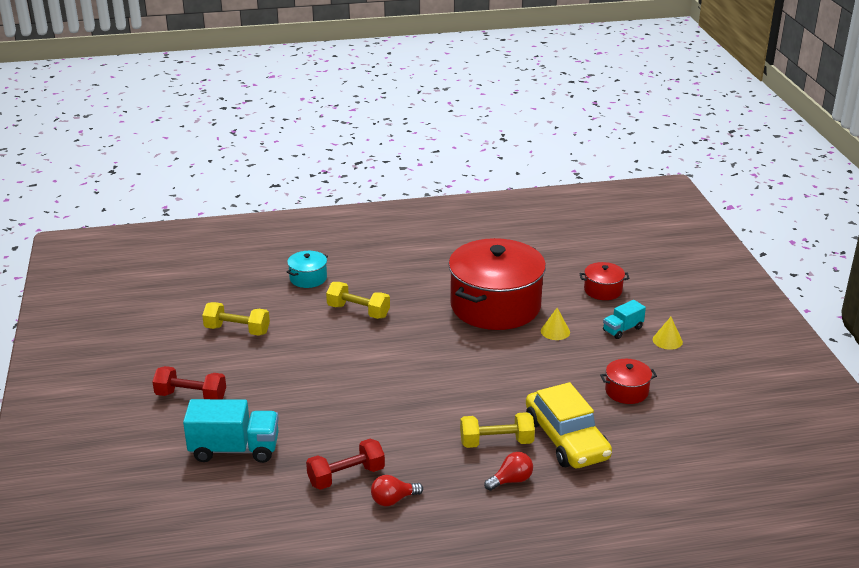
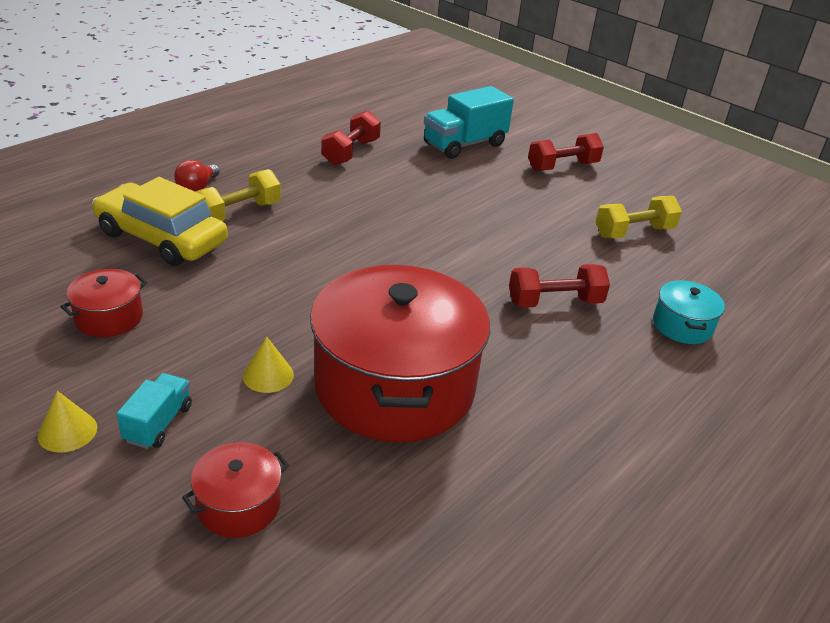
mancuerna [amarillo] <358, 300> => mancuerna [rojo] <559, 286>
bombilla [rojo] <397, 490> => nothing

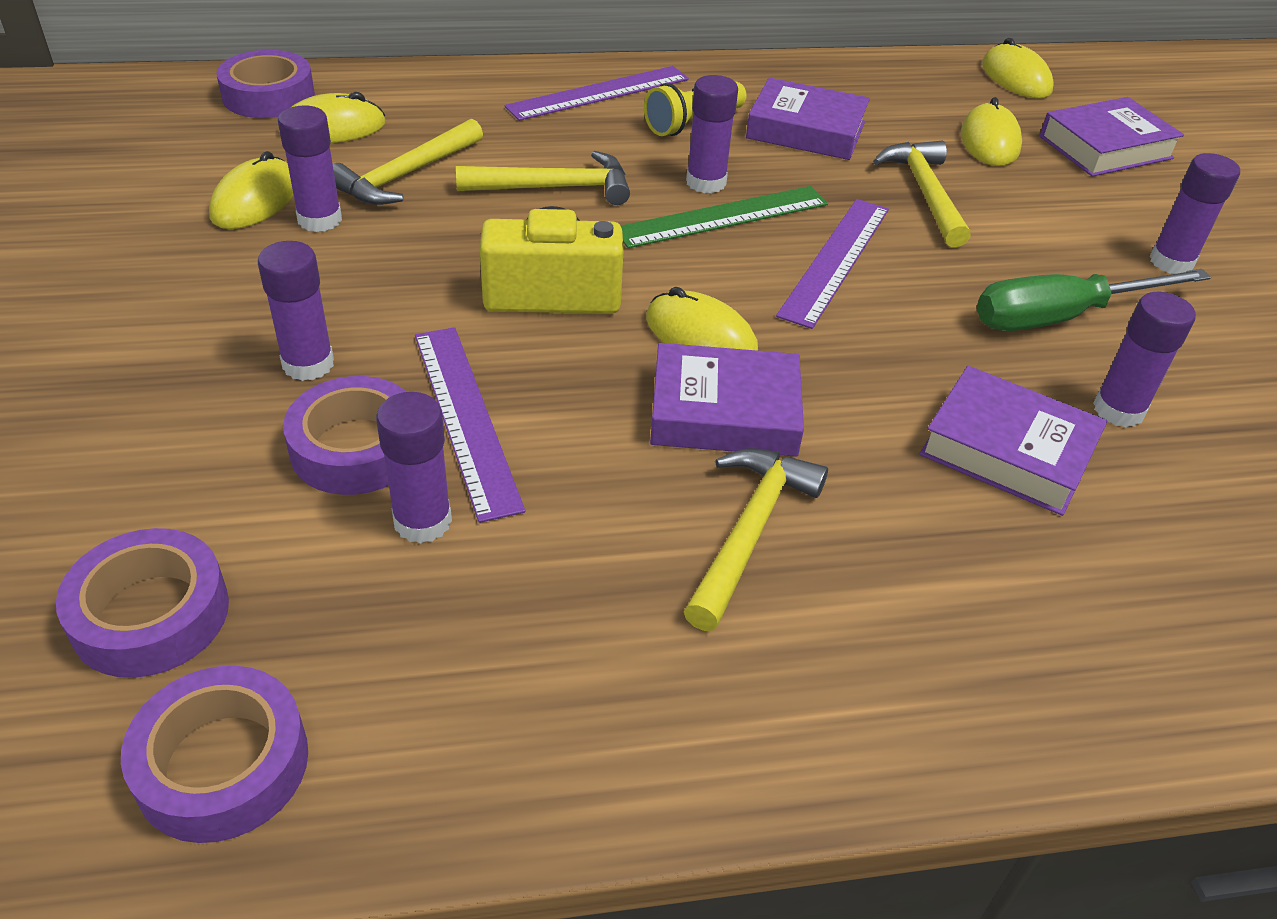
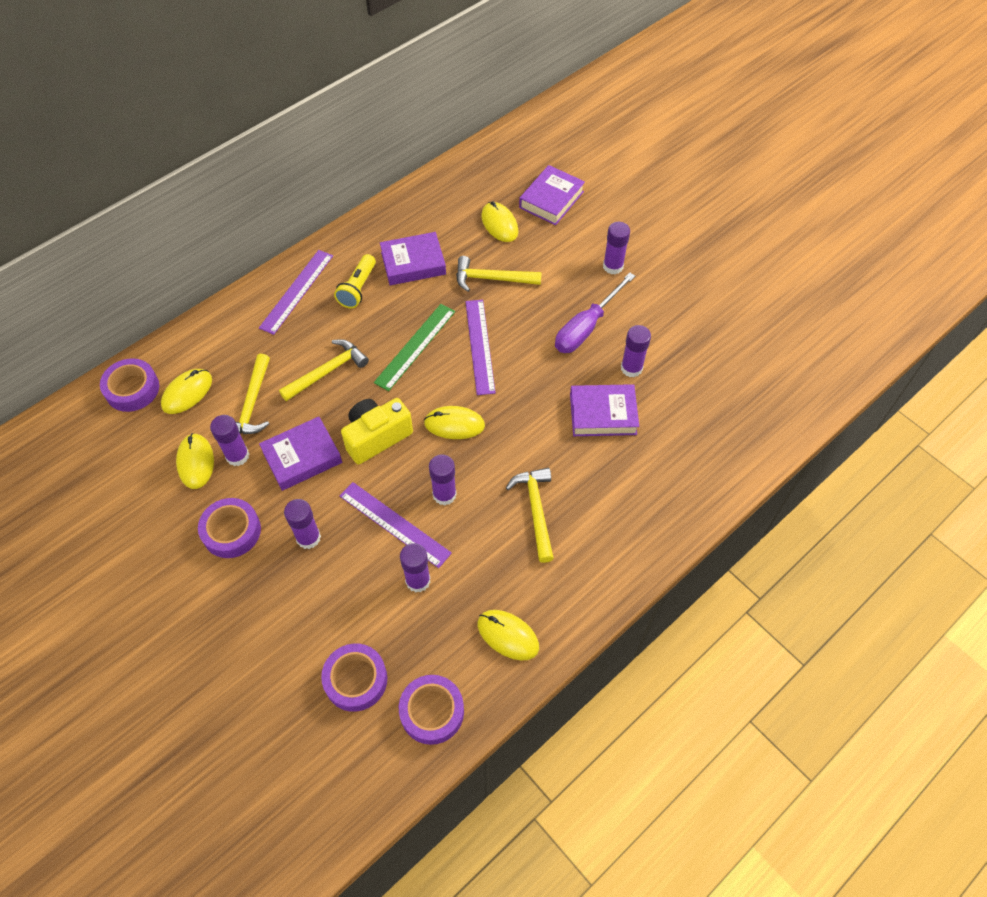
ratón [amarillo] <1017, 68> => ratón [amarillo] <508, 635>, move
barra de pegamento [morado] <712, 134> => barra de pegamento [morado] <443, 479>, move
martillo [amarillo] <922, 194> => martillo [amarillo] <499, 274>, 45 degrees counterclockwise
destornillador [verde] <1094, 300> => destornillador [morado] <595, 313>
libro [morado] <727, 400> => libro [morado] <300, 453>, move
cinta adhesiva [morado] <345, 435> => cinta adhesiva [morado] <229, 528>, move

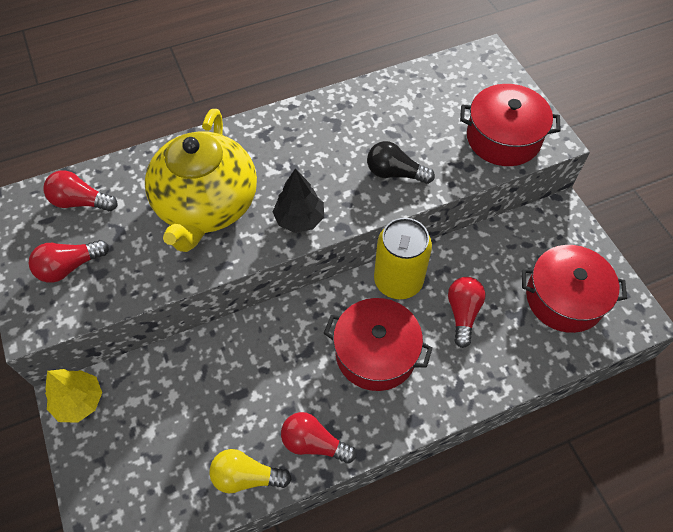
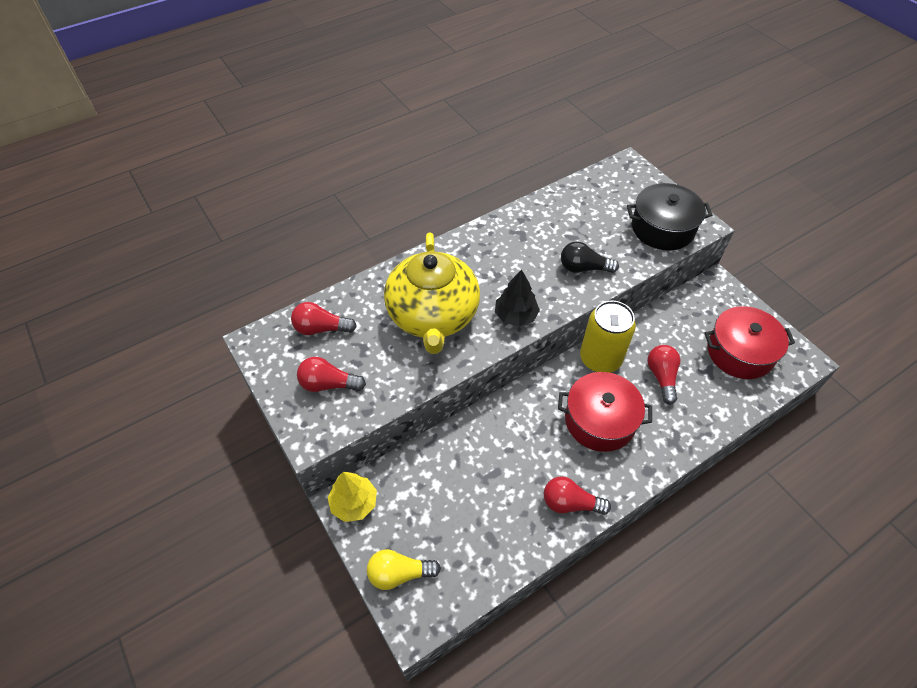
olla [rojo] <510, 125> => olla [negro] <669, 217>
bombilla [rojo] <69, 261> => bombilla [rojo] <331, 374>, 45 degrees clockwise
bombilla [amarillo] <250, 471> => bombilla [amarillo] <404, 569>, move

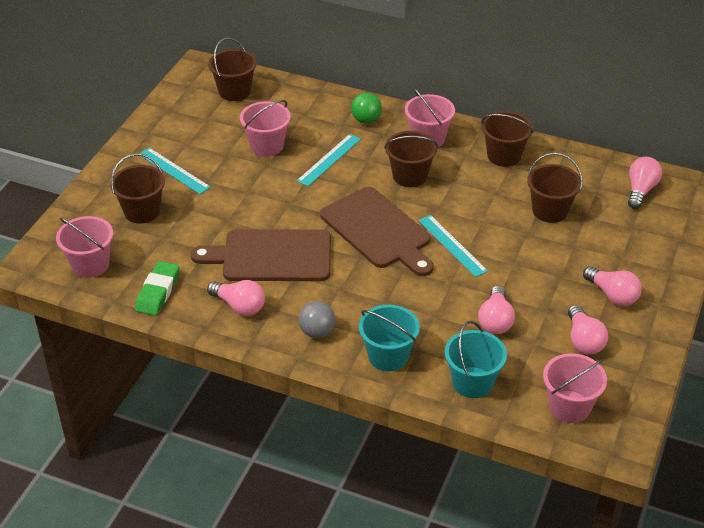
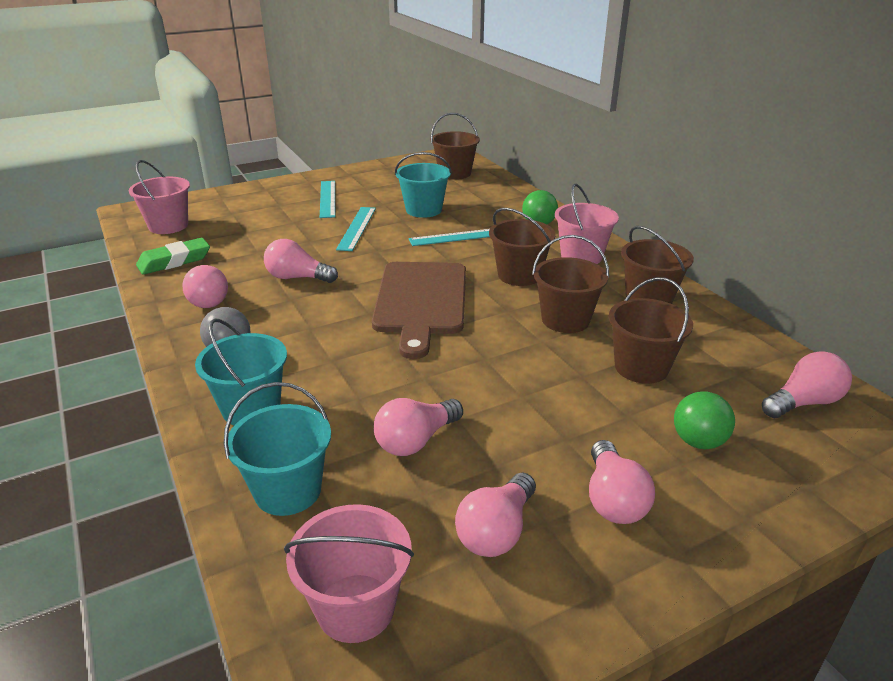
balde [rosa] <265, 128> => balde [turquesa] <423, 185>
balde [marrón] <138, 189> => balde [marrón] <570, 284>, move
regla [turquesa] <453, 246> => regla [turquesa] <356, 229>, move
tabla de cortar [marrón] <260, 255> => bombilla [rosa] <301, 261>
nothing => pelota [verde] <704, 420>

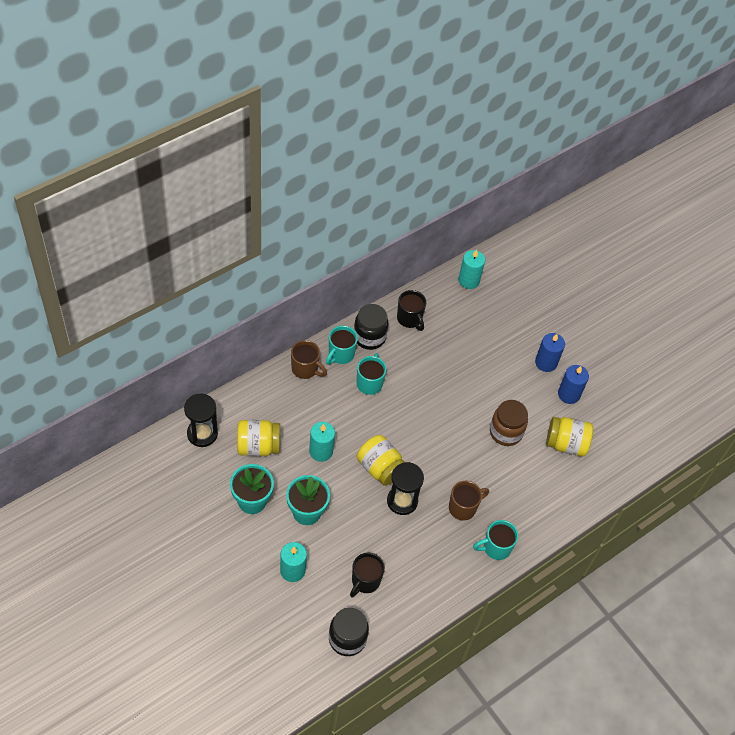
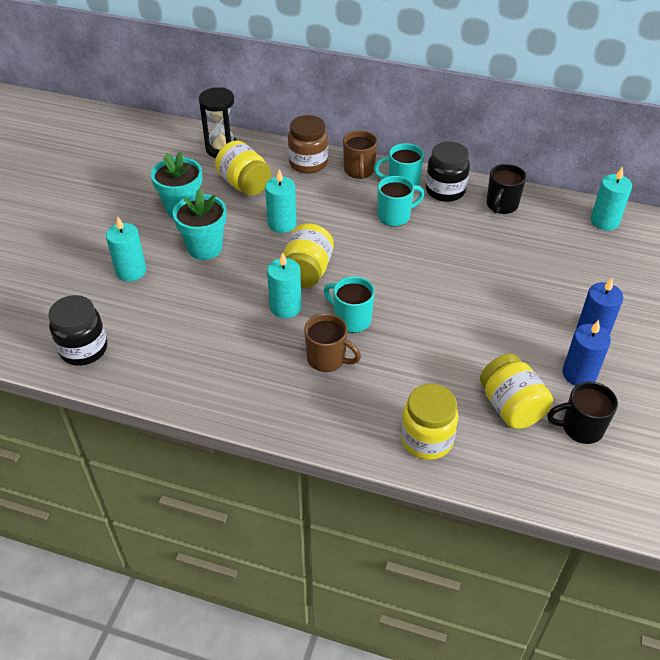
tarro [marrón] <509, 423> => tarro [marrón] <308, 144>, move
reloj de arena [negro] <405, 488> => vela [turquesa] <284, 285>
taza [turquesa] <495, 540> => taza [turquesa] <349, 304>, move
taza [negro] <367, 575> => taza [negro] <582, 412>, move
nothing => tarro [amarillo] <430, 422>

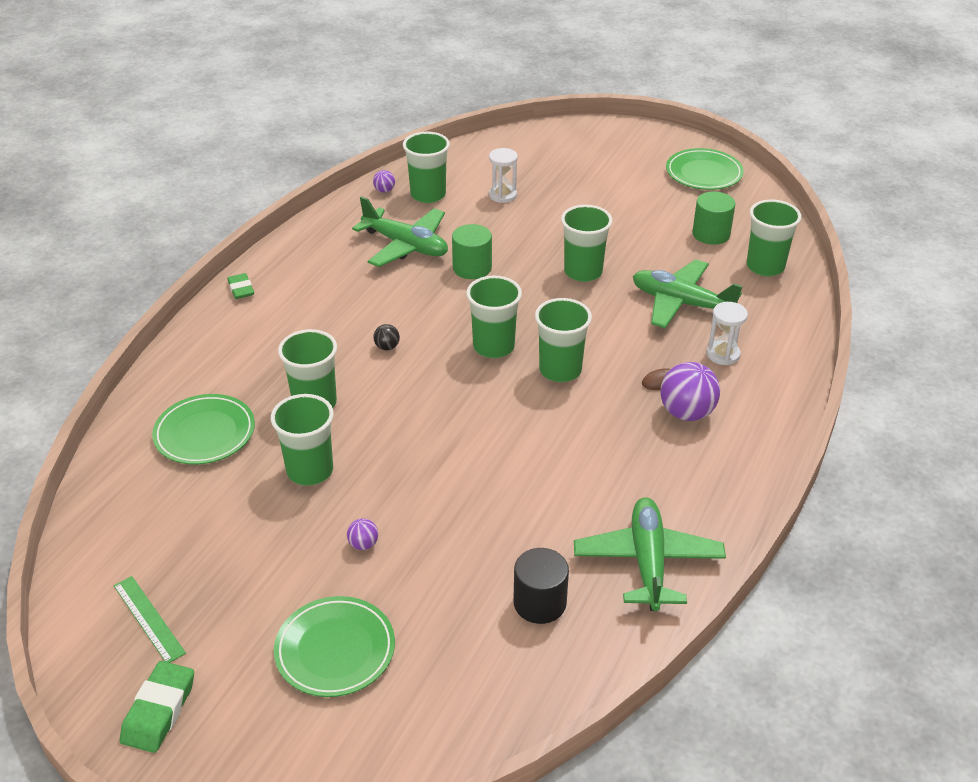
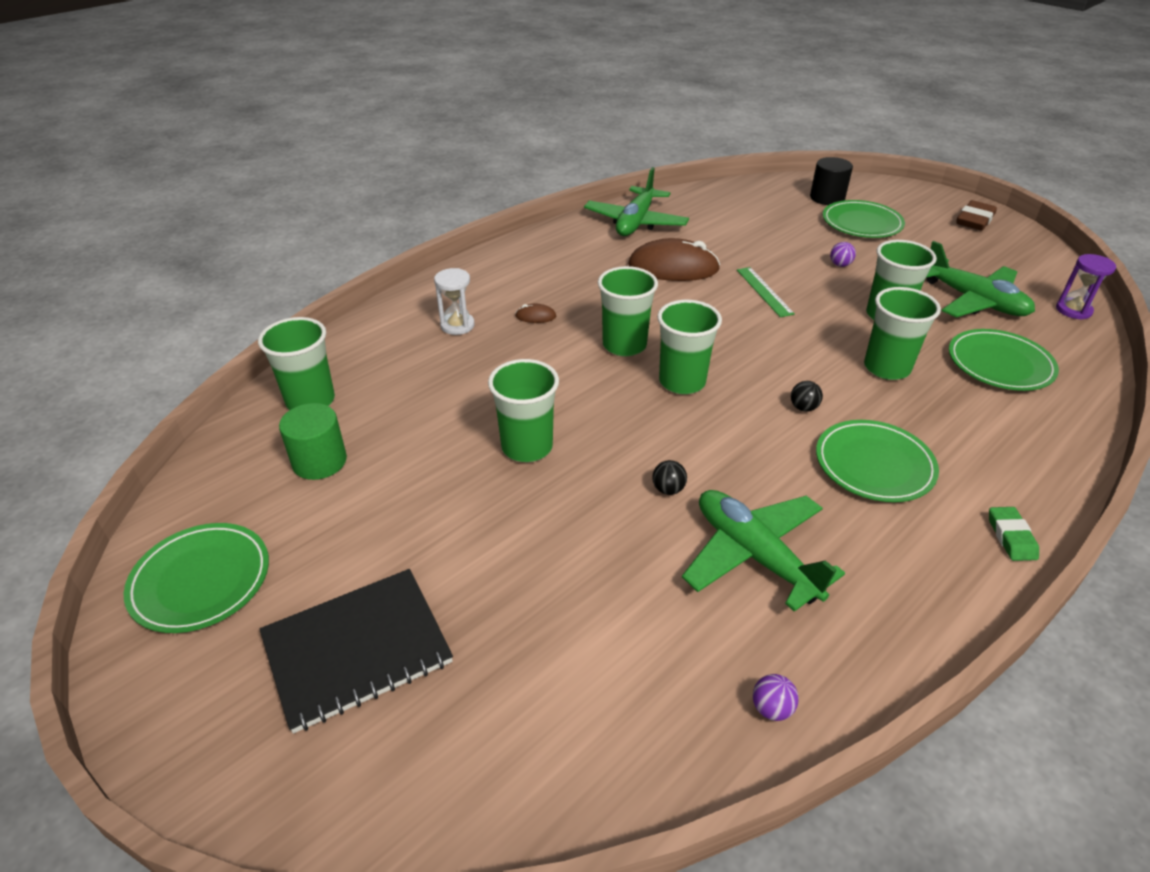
vaso [verde] <426, 167> => nothing
reloj de arena [blanco] <503, 175> => nothing
cilindro [verde] <472, 251> => pelota [negro] <669, 477>
avión [verde] <688, 293> => avión [verde] <980, 279>, move
pelota [morado] <690, 391> => nothing
cilindro [negro] <541, 586> => cilindro [negro] <831, 181>, move
regla [verde] <150, 619> => regla [verde] <766, 292>, move
goma de borrar [verde] <157, 707> => goma de borrar [marrón] <976, 215>
nothing => ratón [marrón] <674, 259>
nothing => reloj de arena [morado] <1086, 287>
nothing => plato [verde] <877, 461>
nothing => cuaderno [negro] <356, 651>

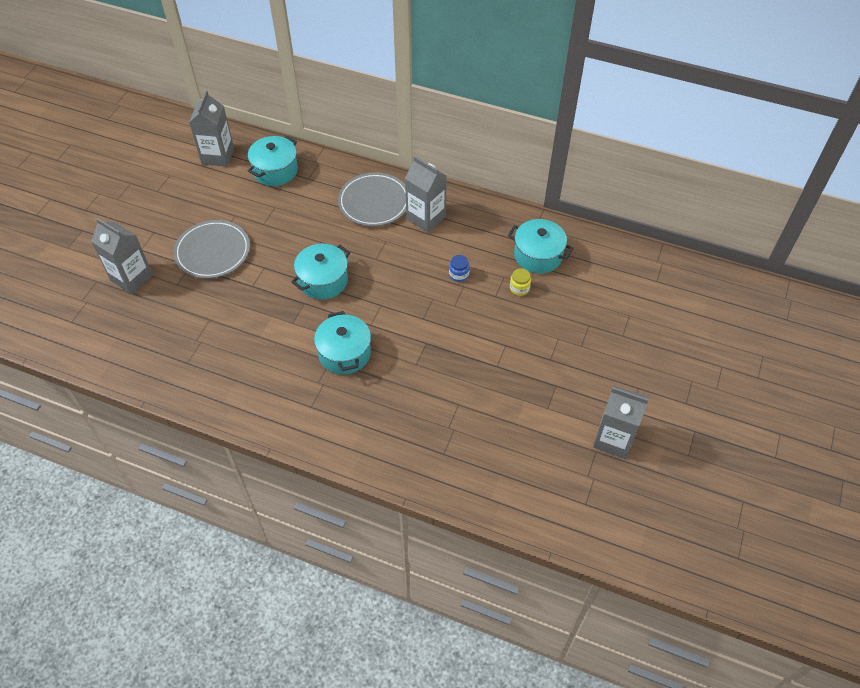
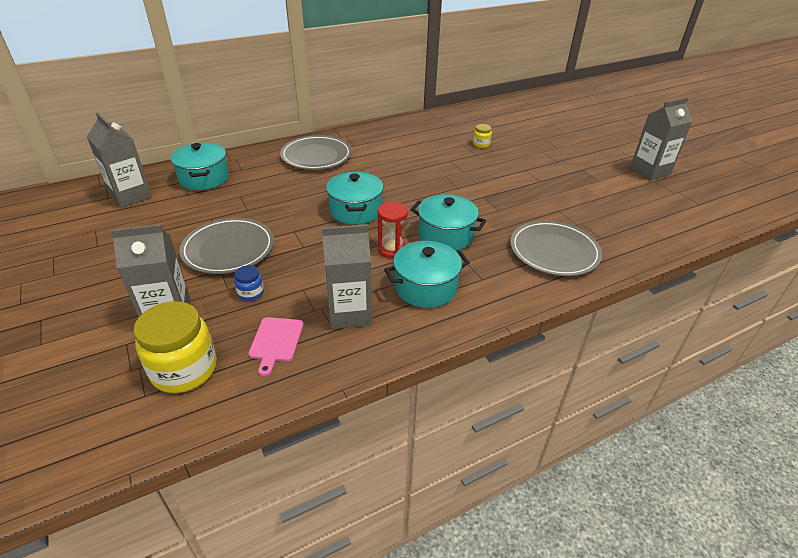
cartón de leche [gris] <426, 194> => cartón de leche [gris] <347, 276>, move
olla [turquesa] <540, 246> => olla [turquesa] <427, 274>, move
tarro [azul] <459, 268> => tarro [azul] <249, 283>, move
nothing => reloj de arena [rojo] <393, 230>
nothing => plato [gris] <556, 248>
nothing => tarro [amarillo] <175, 347>
nothing => tabla de cortar [rosa] <276, 346>

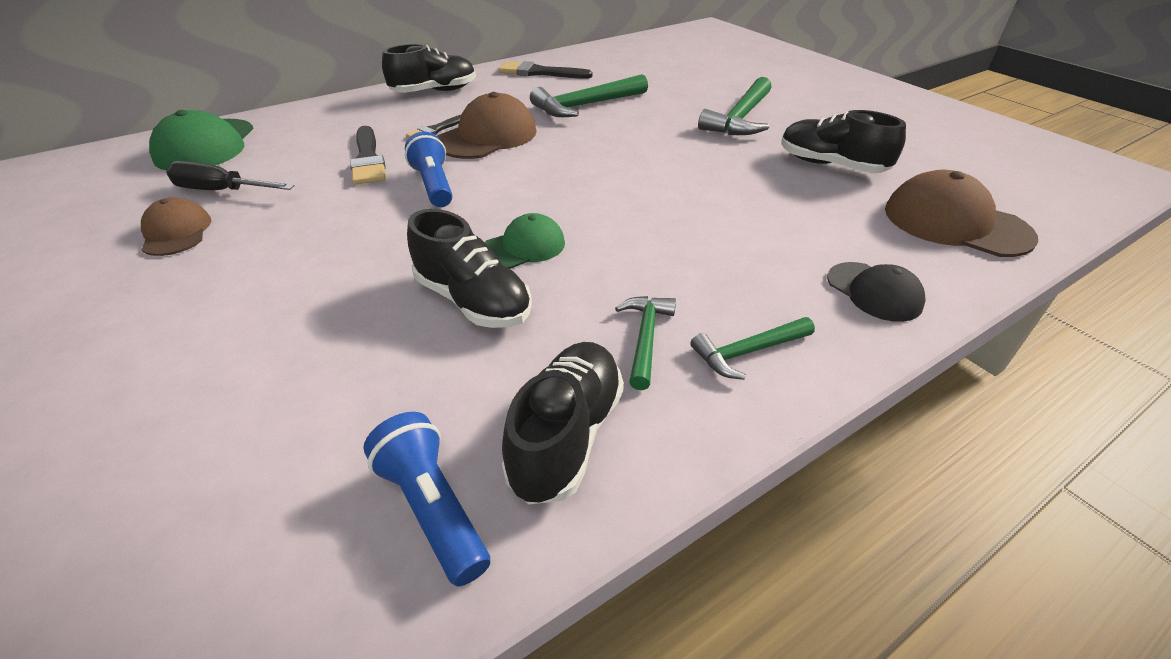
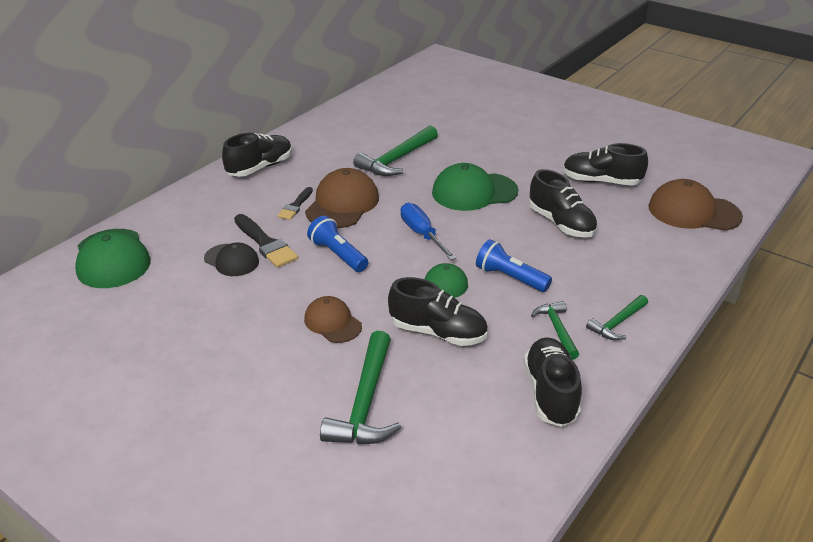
pincel [negro] <546, 70> => nothing
martillo [verde] <735, 106> => martillo [verde] <360, 387>, move
destornillador [negro] <230, 175> => nothing
gorra [marrón] <176, 226> => gorra [marrón] <333, 319>, move
gorra [negro] <876, 292> => gorra [negro] <231, 259>, move
lámpara de mano [azul] <426, 499> => lámpara de mano [azul] <514, 265>, move
nothing => gorra [verde] <475, 187>
nothing => zapato [negro] <563, 203>
nothing => destornillador [azul] <428, 231>

